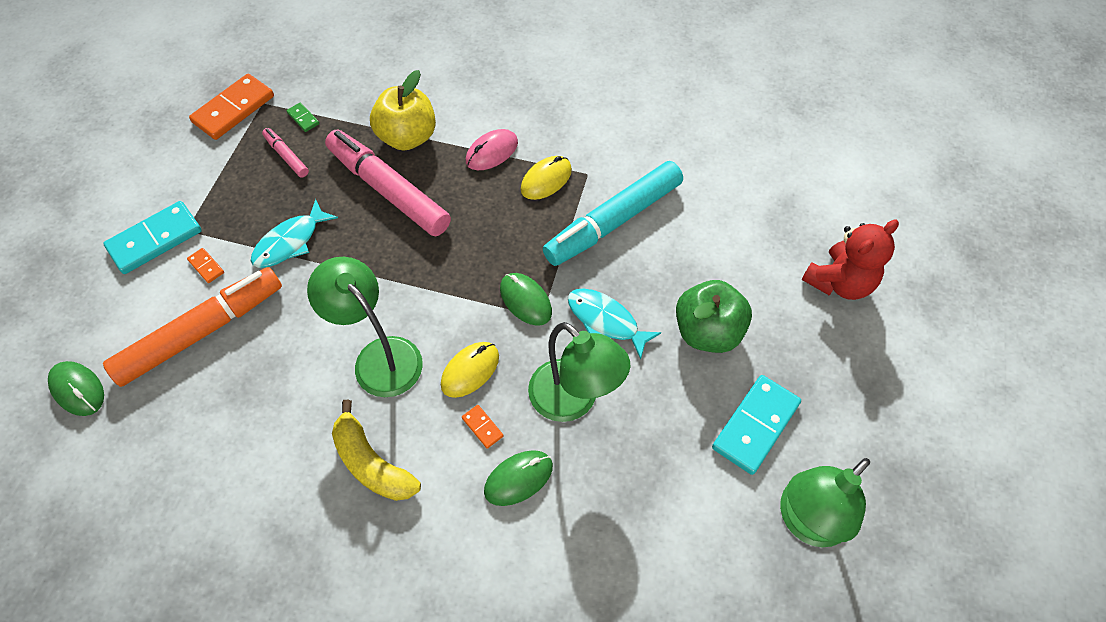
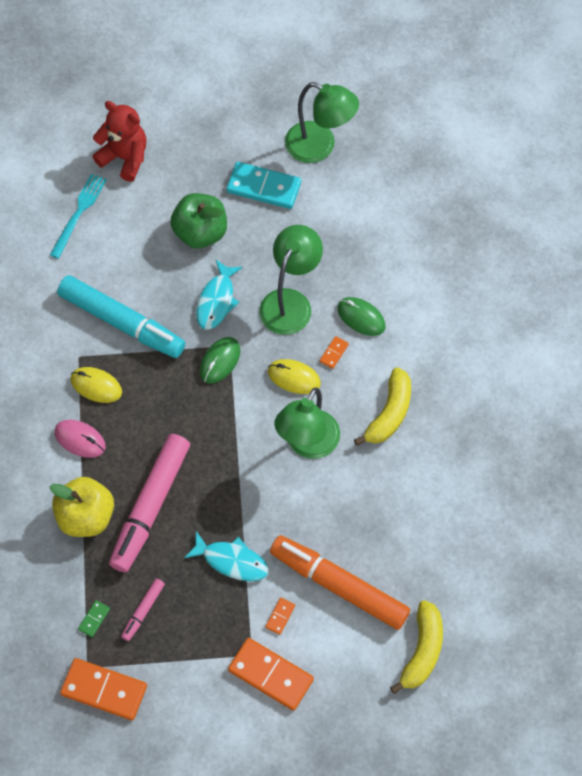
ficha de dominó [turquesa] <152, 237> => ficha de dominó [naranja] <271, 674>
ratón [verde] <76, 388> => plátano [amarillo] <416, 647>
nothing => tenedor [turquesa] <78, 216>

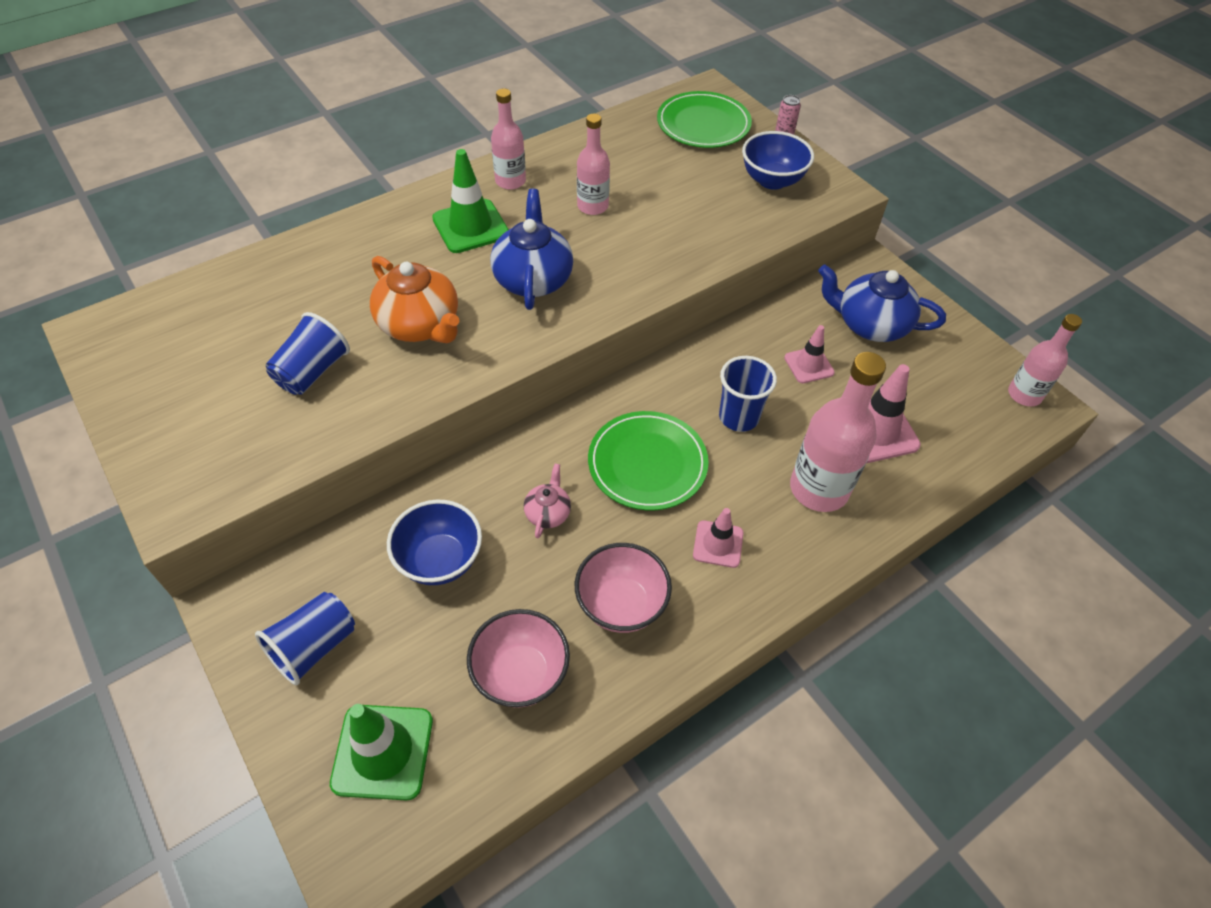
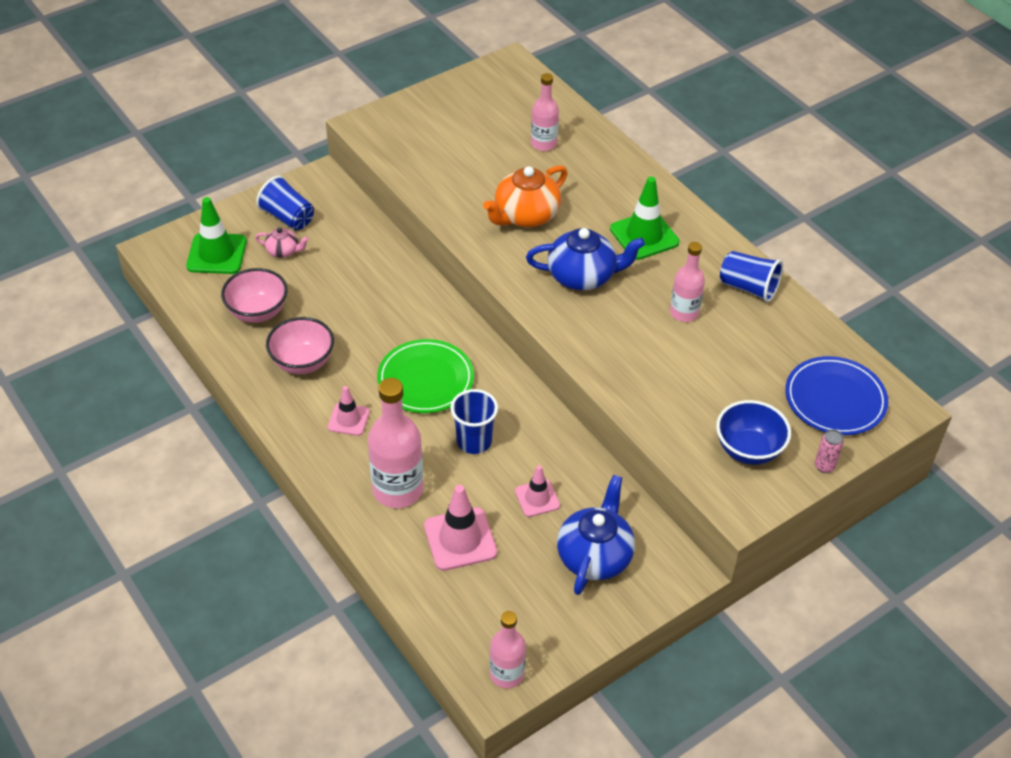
botella [rosa] <508, 139> => botella [rosa] <545, 112>, move
plato [verde] <704, 119> => plato [azul] <836, 395>
vaso [azul] <308, 353> => vaso [azul] <751, 276>, move
tetera [rosa] <547, 501> => tetera [rosa] <282, 243>, move
cuenco [azul] <434, 542> => nothing

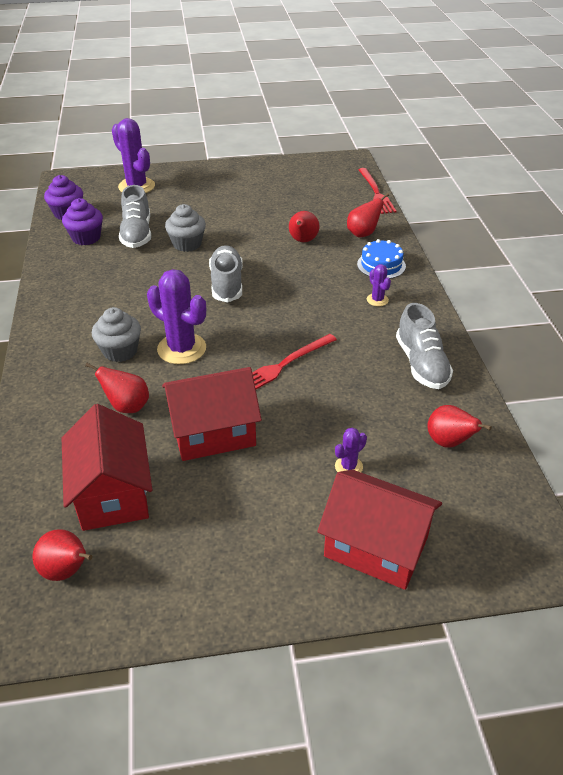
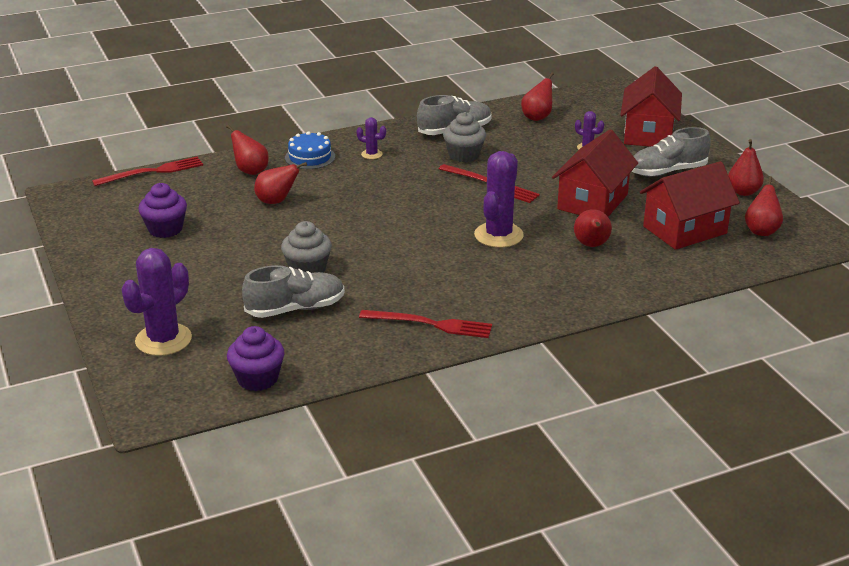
magdalena [morado] <82, 221> => magdalena [morado] <162, 210>, move
zapato [gris] <226, 273> => zapato [gris] <671, 152>, move
cactus [morado] <379, 285> => cactus [morado] <371, 138>, 60 degrees clockwise
magdalena [gris] <116, 334> => magdalena [gris] <464, 137>, move
casa [rojo] <212, 414> => casa [rojo] <595, 173>, 60 degrees clockwise
nothing => pera [rojo] <746, 167>
nothing => tenedor [rojo] <425, 324>

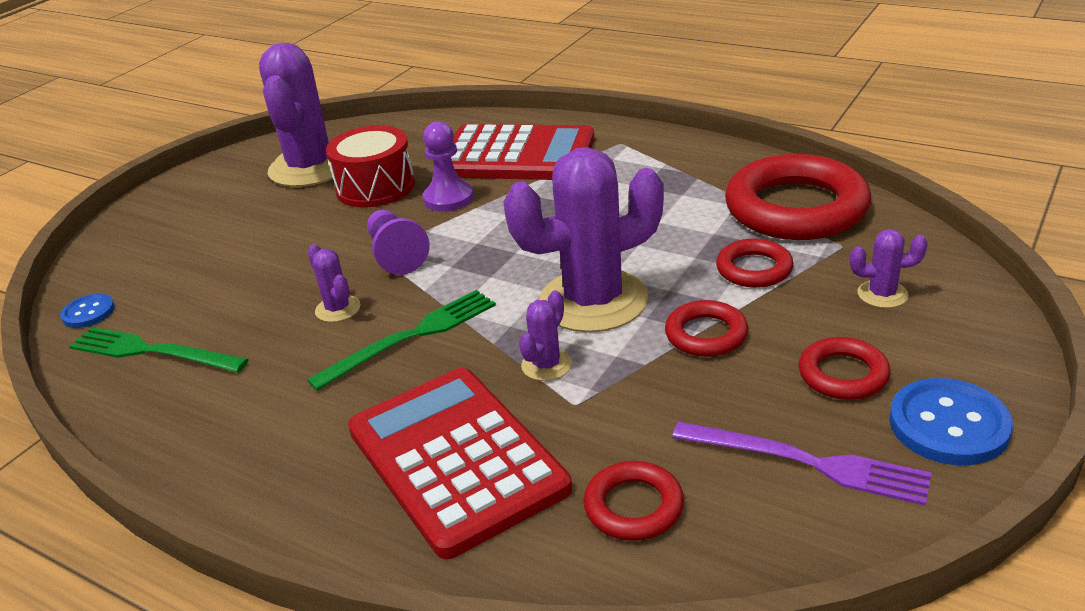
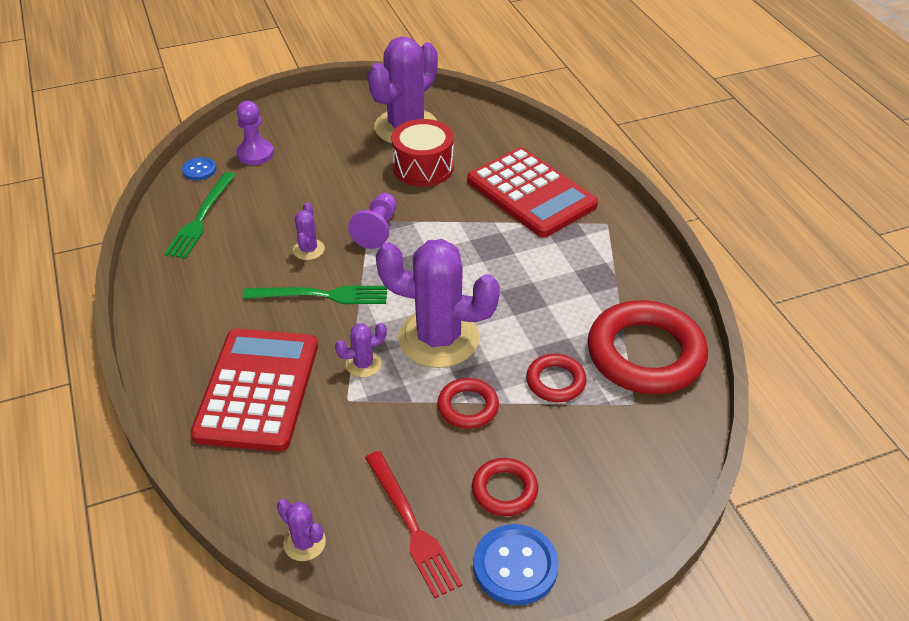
peón [morado] <448, 167> => peón [morado] <255, 133>, move
cactus [morado] <889, 268> => cactus [morado] <301, 530>, move
tenedor [verde] <159, 350> => tenedor [verde] <199, 215>, 135 degrees counterclockwise
tenedor [morado] <802, 463> => tenedor [rojo] <413, 524>
anillo [rojo] <633, 501> => nothing

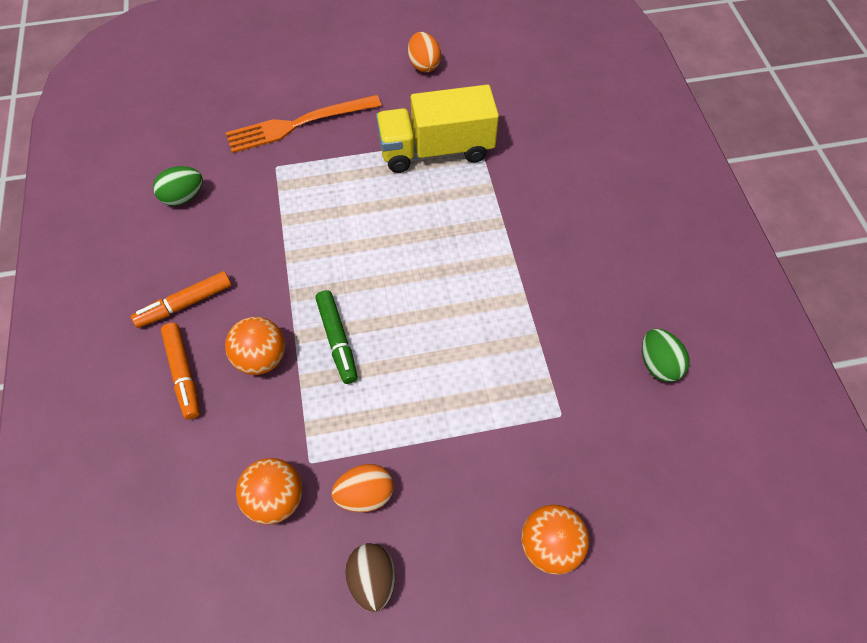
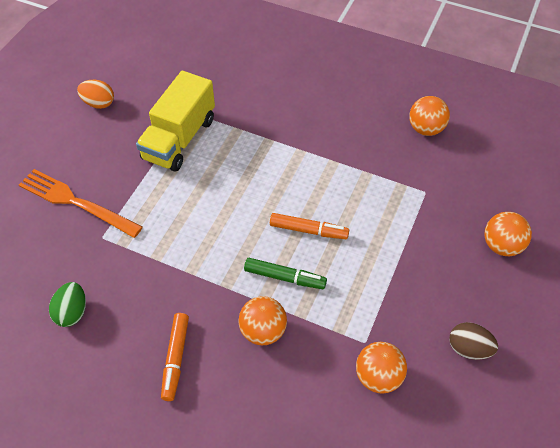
tenedor [naranja] <303, 124> => tenedor [naranja] <81, 203>, 105 degrees clockwise
rotulador [naranja] <180, 371> => rotulador [naranja] <309, 226>, move
huevo [verde] <665, 355> => pelota [naranja] <429, 116>
huevo [naranja] <363, 488> => nothing

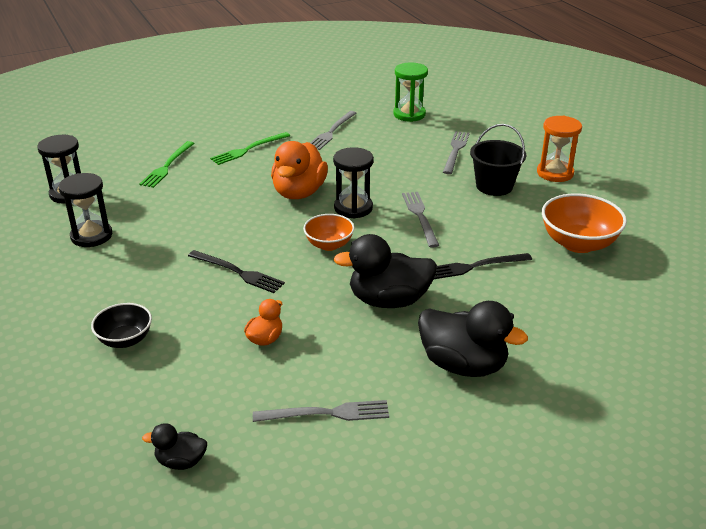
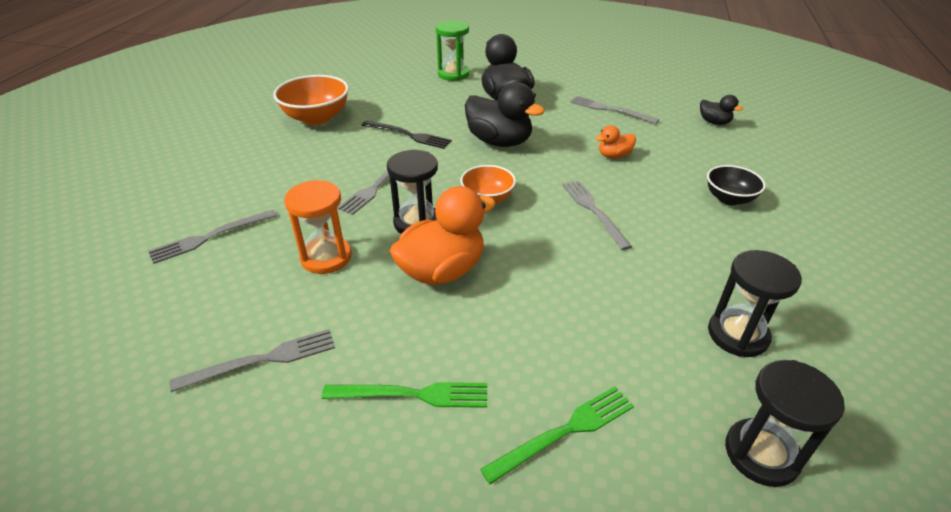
reloj de arena [verde] <410, 92> => reloj de arena [verde] <452, 50>, move
reloj de arena [naranja] <559, 149> => reloj de arena [naranja] <318, 227>, move
balde [negro] <498, 160> => nothing
tenedor [negro] <236, 271> => tenedor [gris] <597, 215>

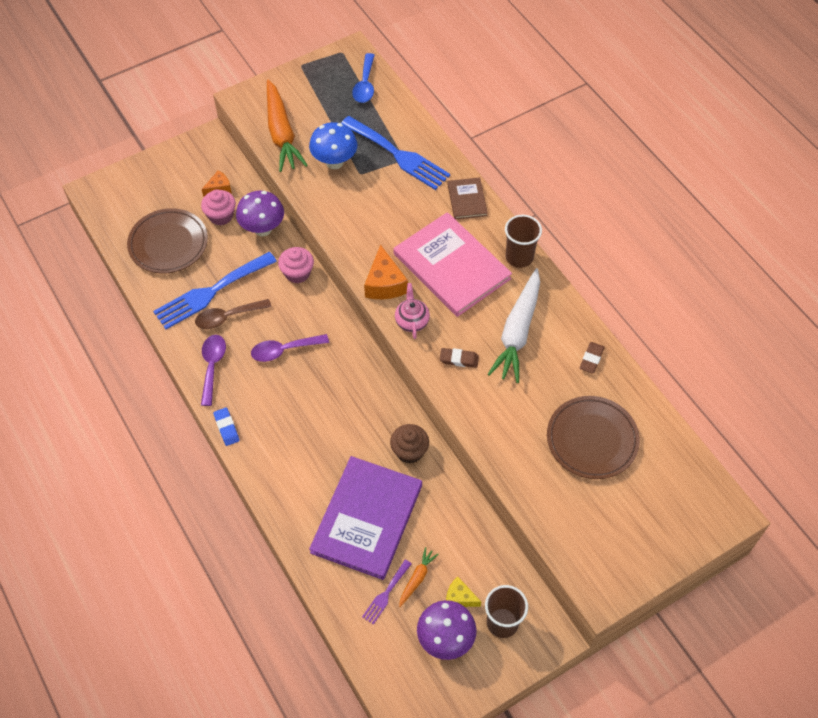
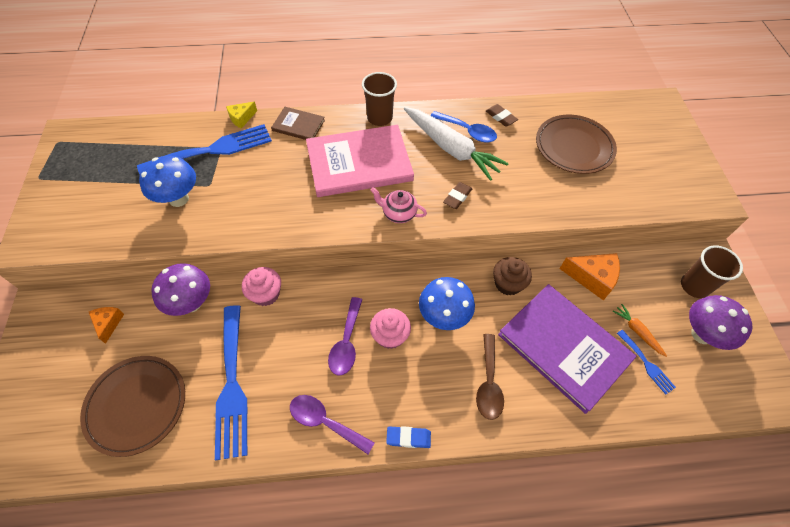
cuchara [azul] <363, 78> => cuchara [azul] <463, 127>, move
zanahoria [naranja] <287, 126> => nothing
magdalena [rosa] <218, 207> => magdalena [rosa] <390, 328>, move
queso [naranja] <386, 272> => queso [naranja] <590, 276>, move
cuchara [marrón] <233, 314> => cuchara [marrón] <490, 377>, move
tenedor [morado] <387, 592> => tenedor [azul] <646, 362>
queso [amarillo] <463, 591> => queso [amarillo] <241, 115>, move
nothing => seta [azul] <447, 303>

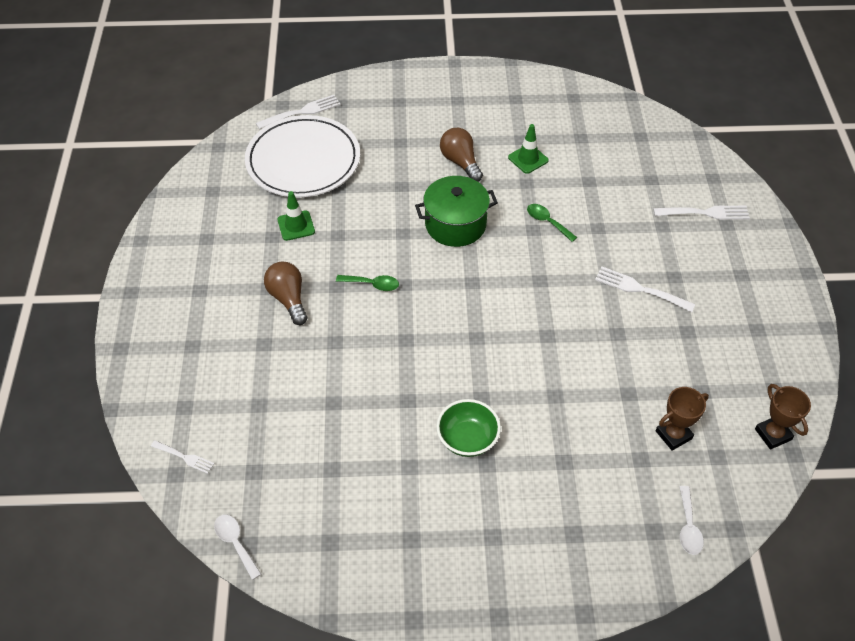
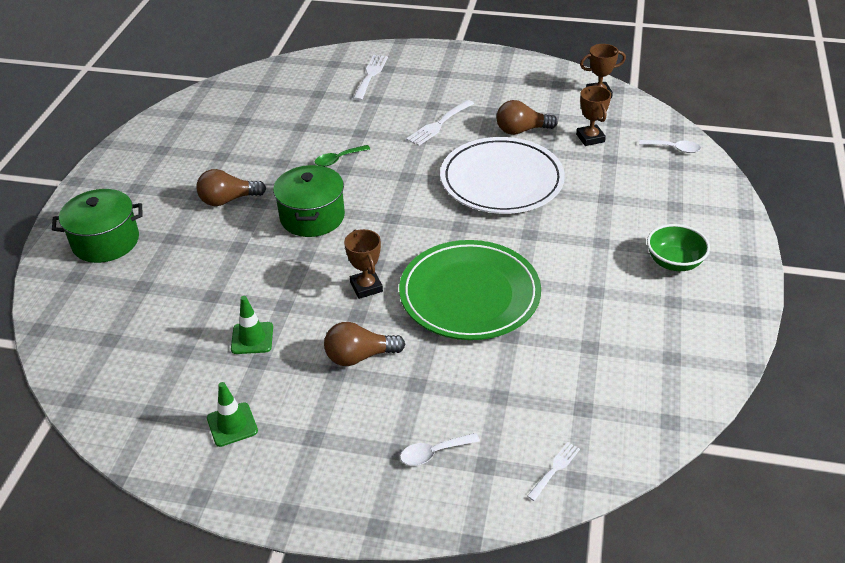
tenedor [blanco] <298, 112> => nothing
plato [blanco] <302, 156> => plato [blanco] <502, 175>, move
cono de tráfico [verde] <528, 149> => cono de tráfico [verde] <232, 414>, move
cuchara [verde] <367, 283> => trofeo [marrón] <363, 264>
cuenco [verde] <468, 428> => cuenco [verde] <678, 247>, move
cuchara [blanco] <237, 547> => cuchara [blanco] <440, 449>, move
nothing => bombilla [marrón] <527, 117>
nothing => olla [verde] <97, 226>
nothing => plato [verde] <470, 290>

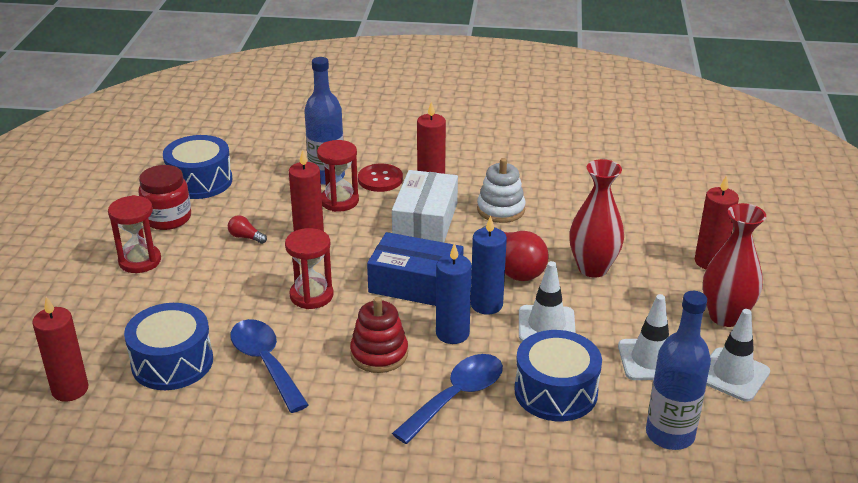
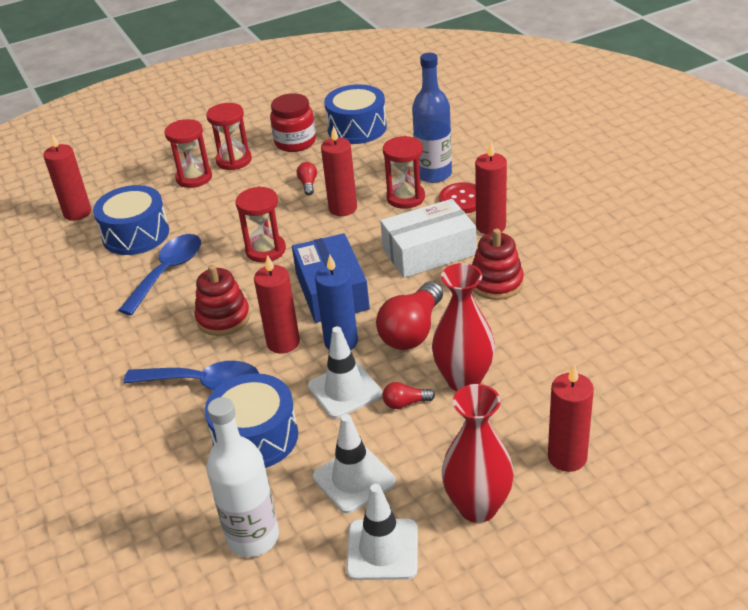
juguete apilable [blanco] <501, 190> => juguete apilable [rojo] <498, 264>
vela [azul] <454, 293> => vela [rojo] <277, 304>
botella [azul] <678, 370> => botella [blanco] <242, 477>
nothing => reloj de arena [rojo] <188, 153>
nothing => bombilla [rojo] <408, 395>

